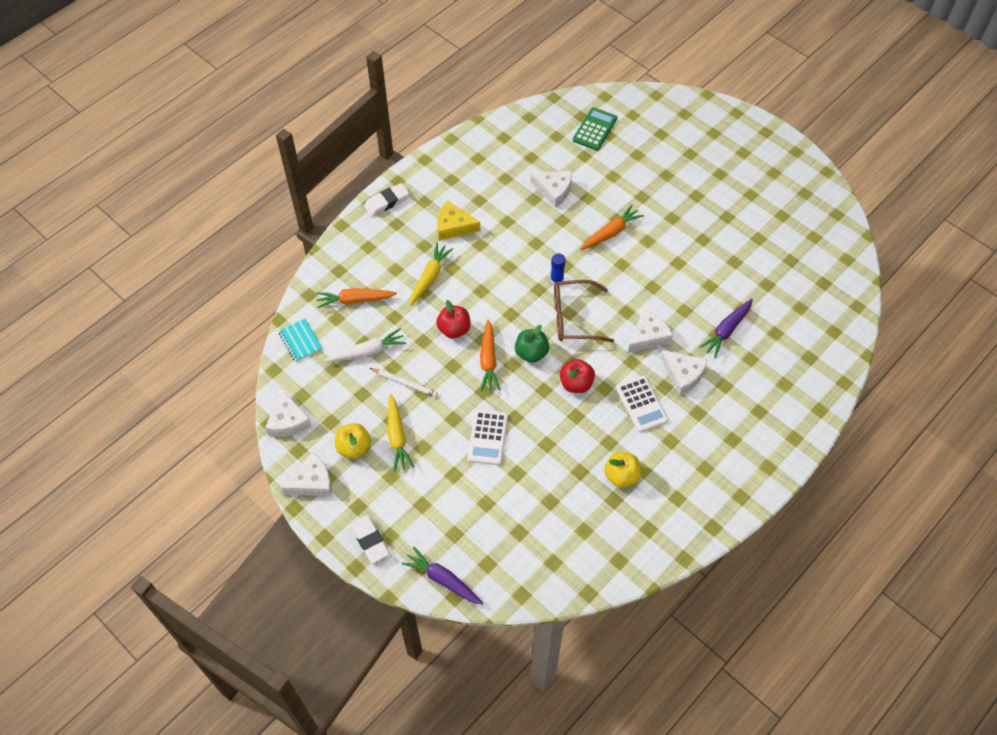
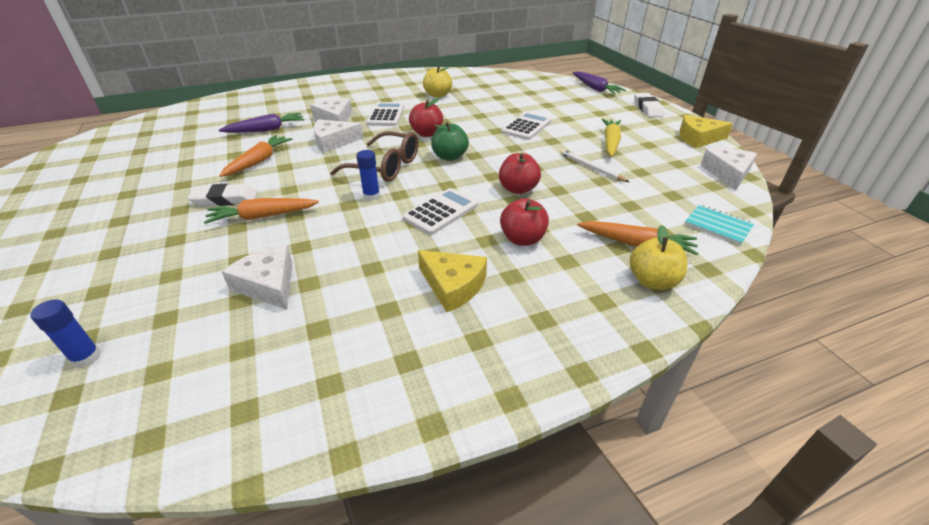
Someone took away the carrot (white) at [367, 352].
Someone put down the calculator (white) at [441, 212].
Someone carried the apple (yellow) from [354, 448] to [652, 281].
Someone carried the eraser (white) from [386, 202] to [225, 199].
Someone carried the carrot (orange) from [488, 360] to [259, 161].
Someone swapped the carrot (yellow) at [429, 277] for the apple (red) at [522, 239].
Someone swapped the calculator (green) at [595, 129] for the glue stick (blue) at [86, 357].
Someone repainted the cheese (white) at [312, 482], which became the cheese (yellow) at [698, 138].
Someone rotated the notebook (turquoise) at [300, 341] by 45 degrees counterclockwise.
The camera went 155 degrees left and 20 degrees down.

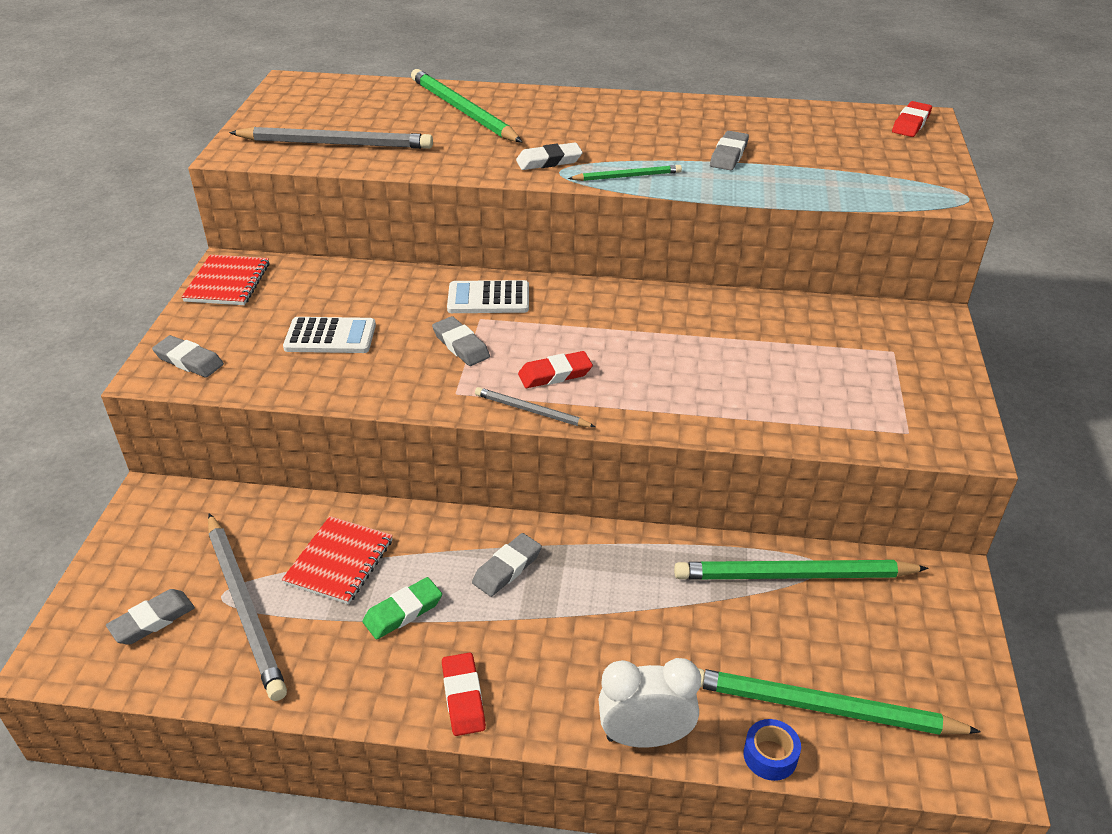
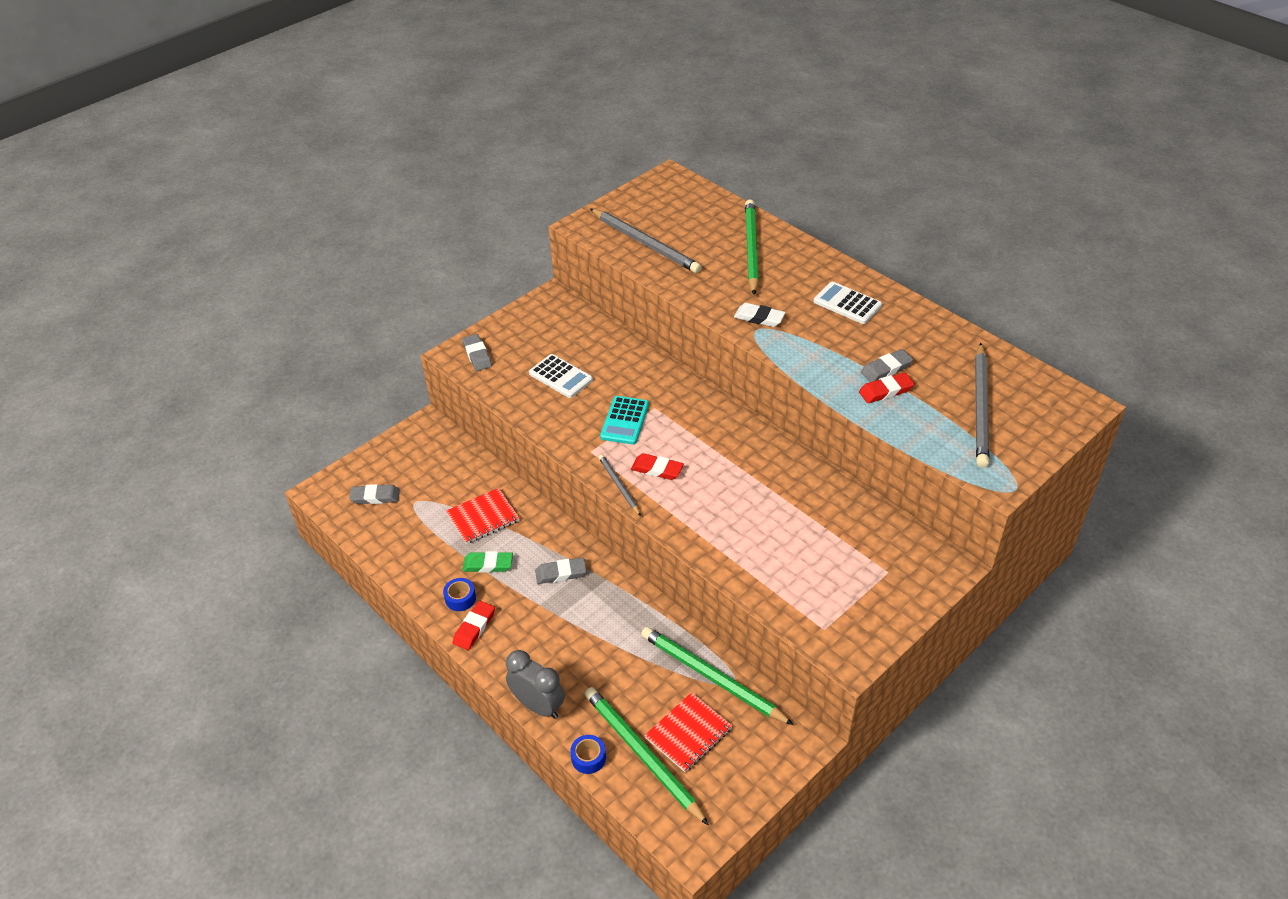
Someone took away the pencil (green) at [627, 176].
Someone put down the tape (blue) at [460, 598].
Someone carried the notebook (red) from [227, 282] to [688, 733].
Someone carried the pencil (grey) from [245, 607] to [981, 408].
Someone carried the calculator (white) from [488, 298] to [847, 304].
Someone carried the eraser (red) from [911, 123] to [886, 391].
Someone swapped the eraser (grey) at [461, 345] for the calculator (turquoise) at [624, 421].
Someone repainted the clock (white) at [645, 737], which became the clock (grey) at [538, 706].
The camera went 40 degrees right and 5 degrees up.

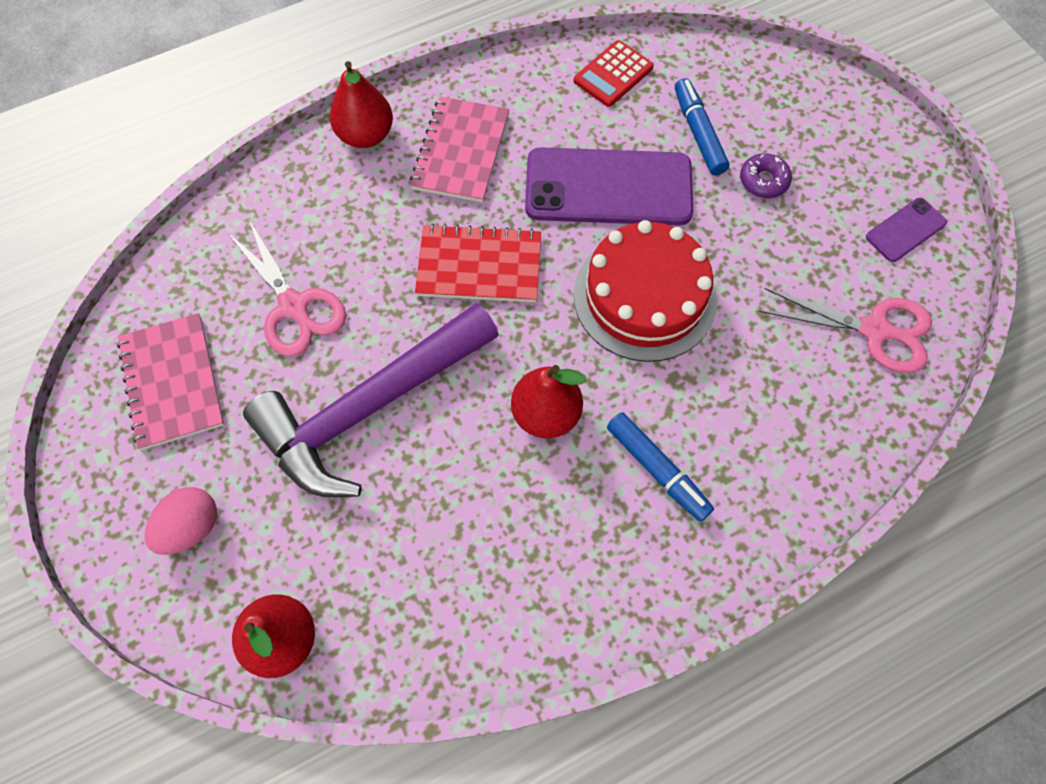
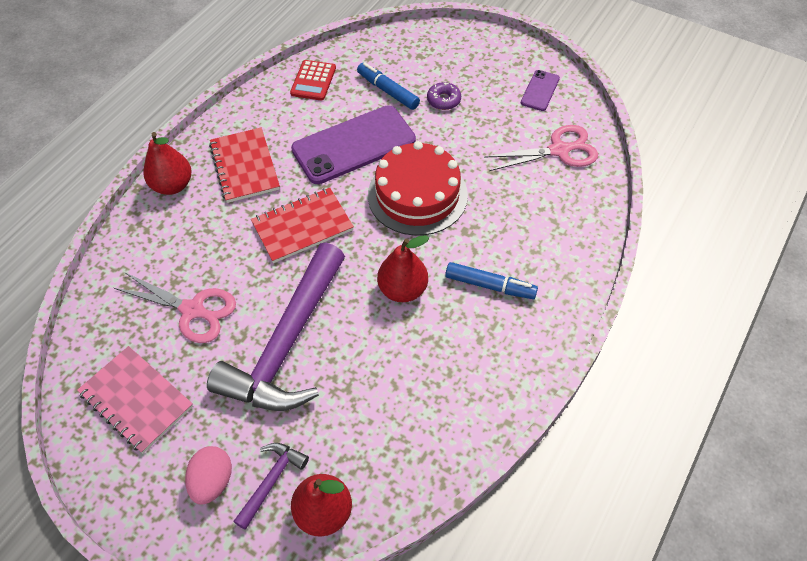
Someone put down the hammer (purple) at [272, 481].
Someone repainted the notebook (pink) at [460, 151], which became the notebook (red) at [244, 166].
The camera went 30 degrees left and 10 degrees down.

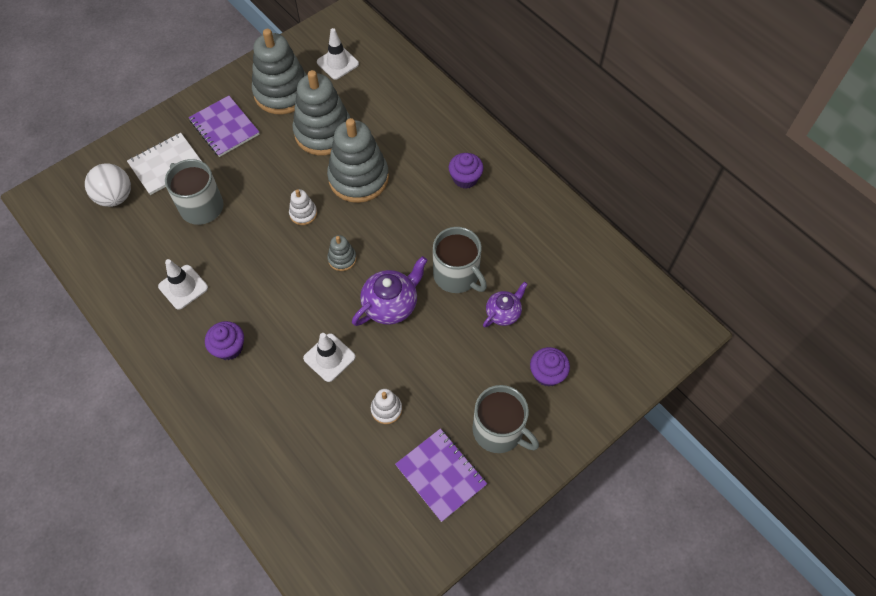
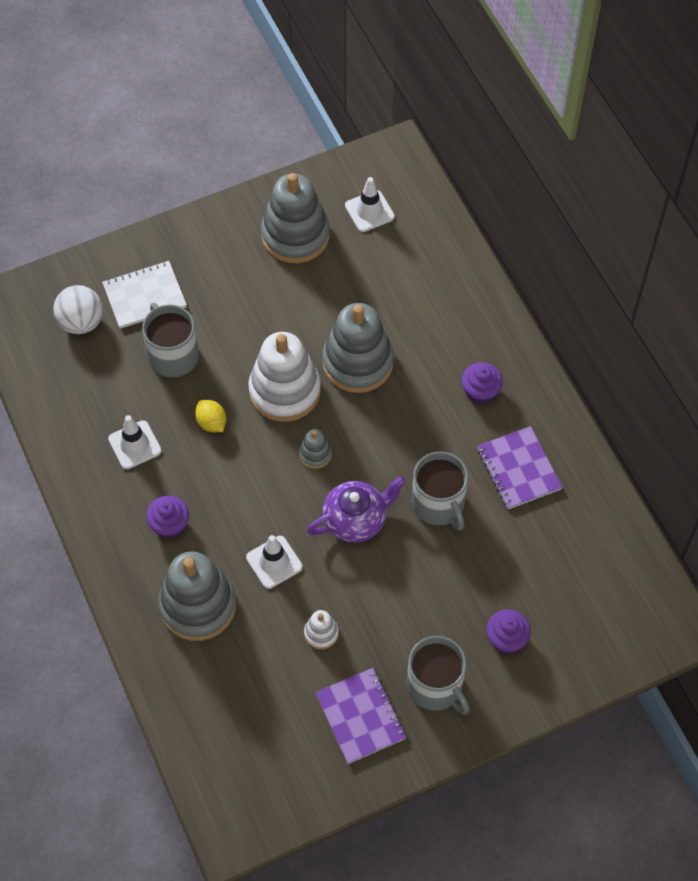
Someone took away the teapot (purple) at [503, 313].
Someone put down the lemon (yellow) at [211, 423].
Someone carried the notebook (purple) from [224, 127] to [518, 469].
Someone carried the stacking toy (grey) from [323, 132] to [198, 605].
Someone scaled the stacking toy (white) at [303, 213] by 2.23.
The camera went 15 degrees right and 0 degrees up.

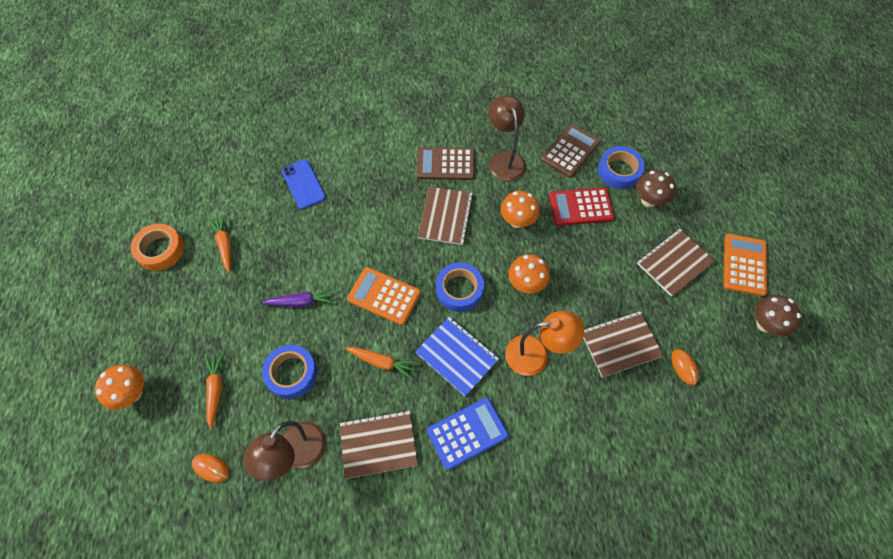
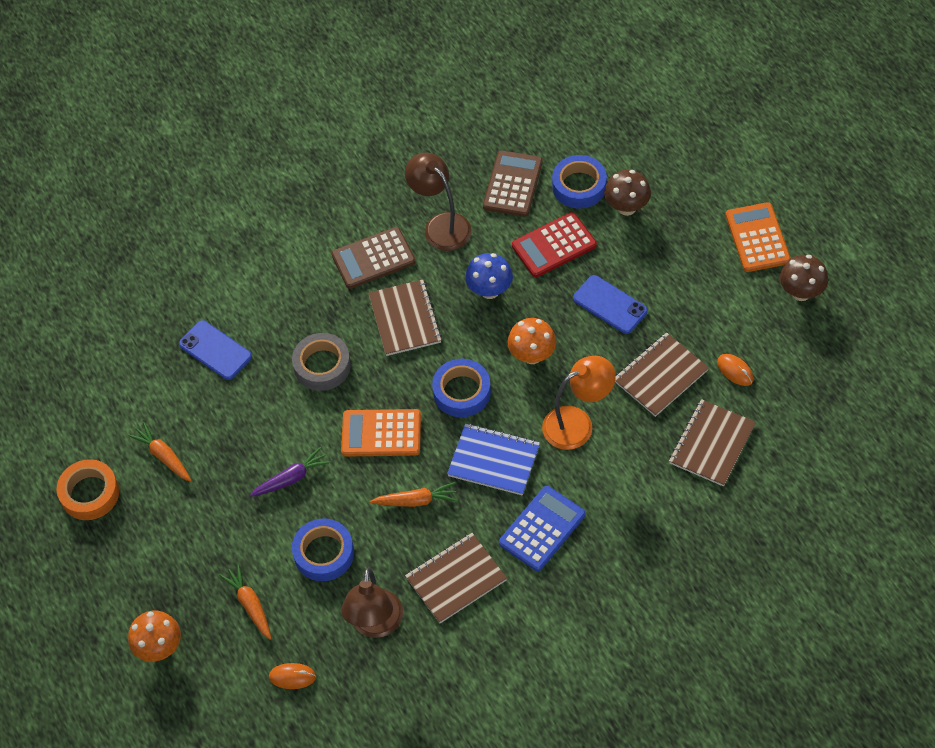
Someone put down the tape (grey) at [322, 366].
Someone put down the phone (blue) at [610, 305].
Someone carried the notebook (brown) from [674, 263] to [712, 444].
Someone repainted the mushroom (orange) at [517, 221], which became the mushroom (blue) at [489, 290].
The camera went 20 degrees left and 5 degrees down.

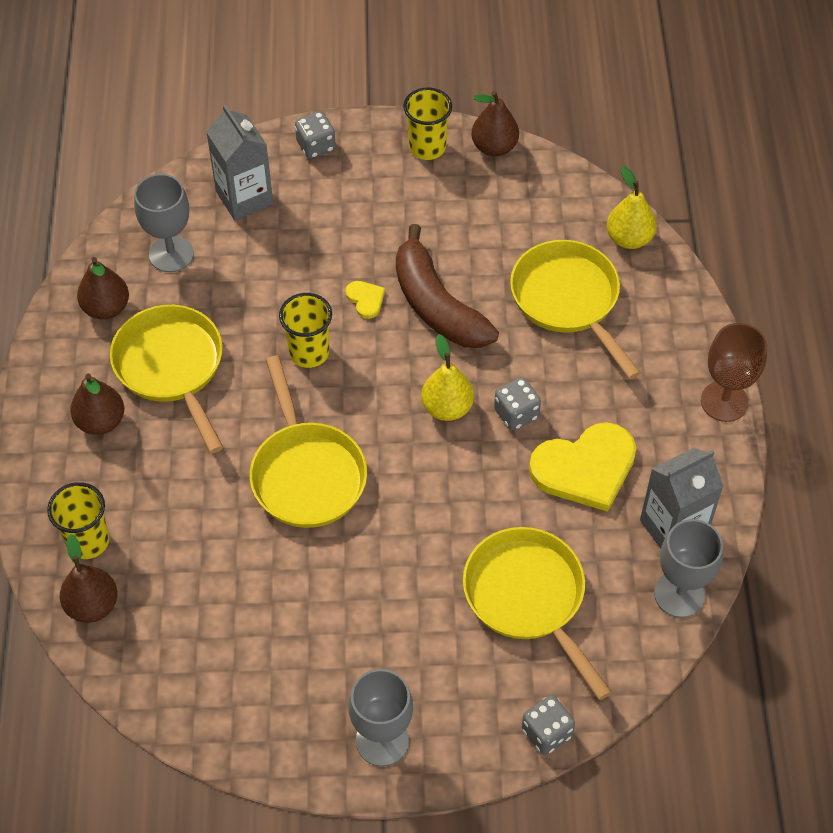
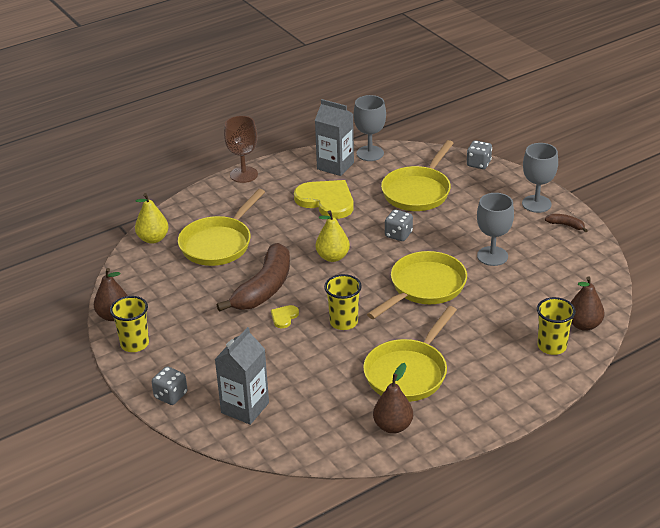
Someone took away the pear (brown) at [101, 422].
Someone put down the banana (brown) at [566, 225].
Someone carried the goblet (grey) from [171, 254] to [492, 256].
Someone carried the dice (grey) from [516, 413] to [398, 235].
The camera went 120 degrees left and 20 degrees down.

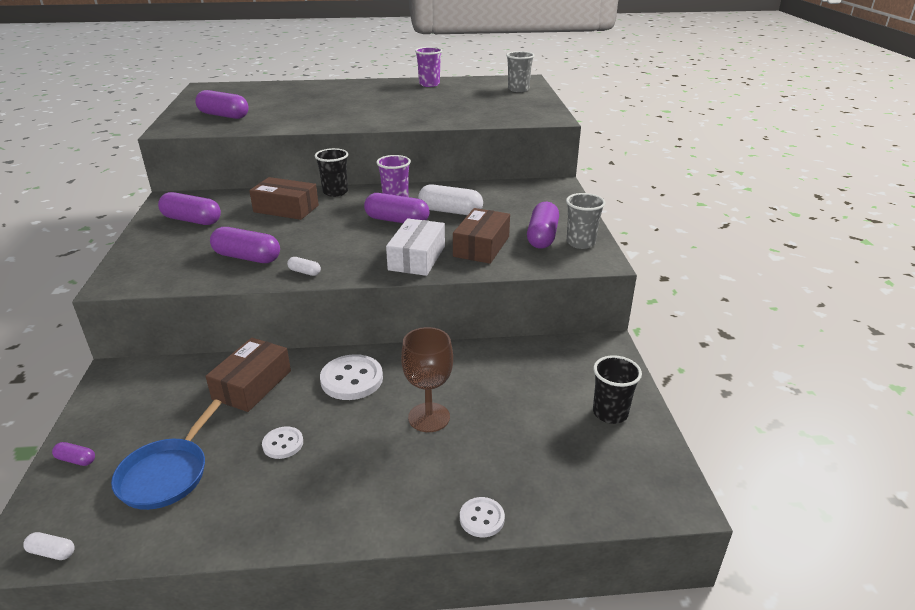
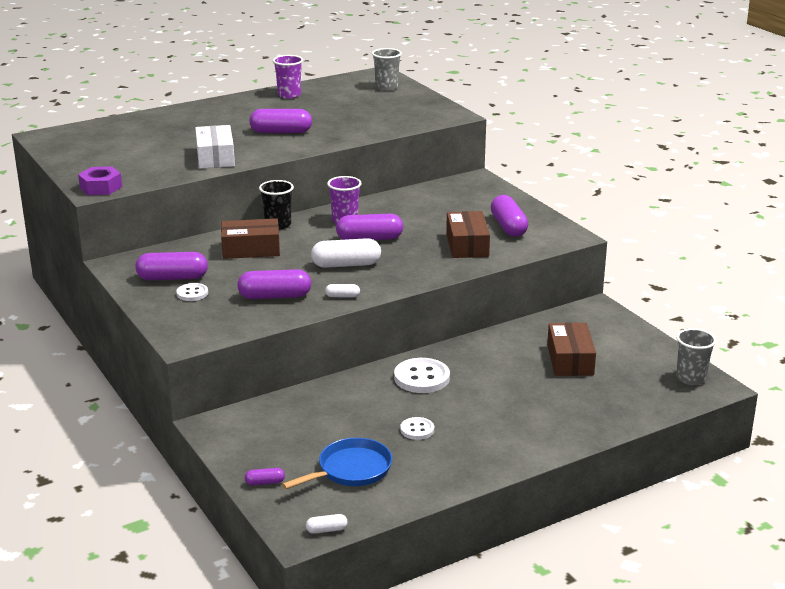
Someone took away the goblet (brown) at [429, 417].
Someone took away the cup (black) at [610, 413].
Someone put down the nut (purple) at [101, 187].
Someone carried the capsule (purple) from [224, 115] to [281, 132].
Someone carried the box (brown) from [252, 385] to [570, 360].
Someone carried the box (white) from [417, 258] to [215, 157].
Someone carried the capsule (white) from [450, 211] to [346, 265].
Someone carried the button (white) from [482, 518] to [192, 293].
Someone carried the cup (grey) from [580, 243] to [691, 378].
Someone rotated the pan (blue) at [166, 474] by 120 degrees counterclockwise.
The camera went 25 degrees left and 5 degrees down.

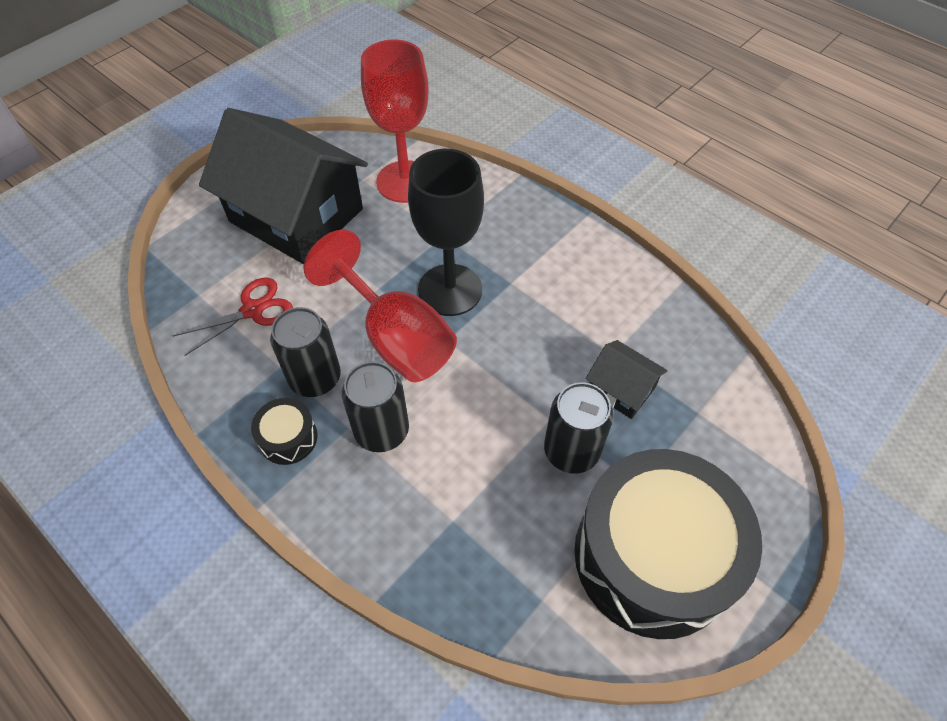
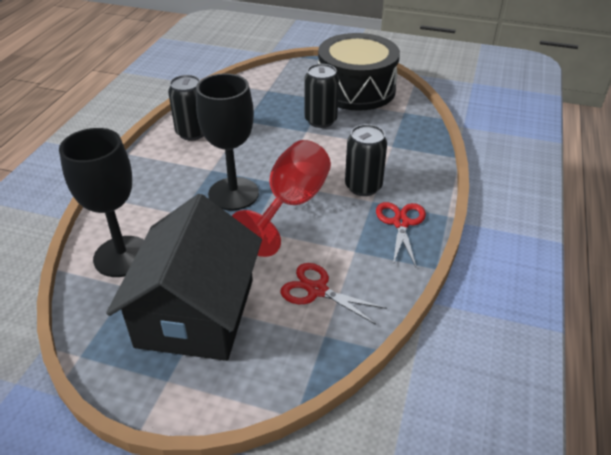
Someone took away the house (black) at [621, 389].
Someone carried the can (black) from [315, 378] to [192, 133].
Someone swapped the drum (black) at [288, 438] for the scissors (red) at [401, 223].
Someone repainted the goblet (red) at [405, 182], which became the goblet (black) at [122, 256].
The camera went 115 degrees left and 15 degrees down.

